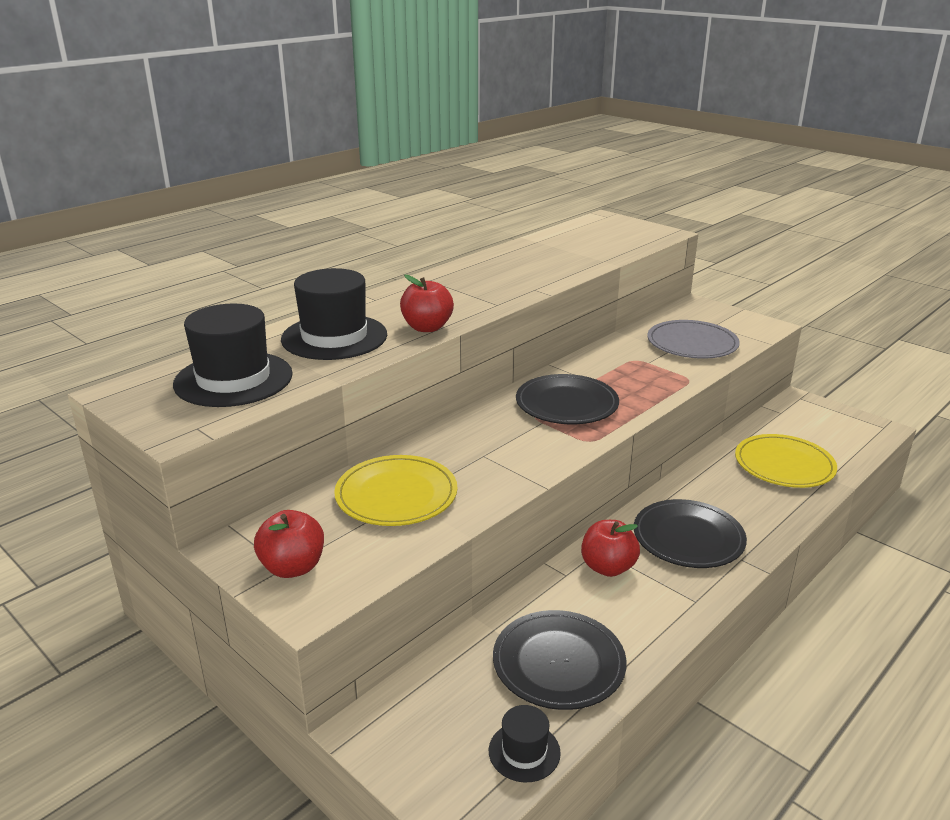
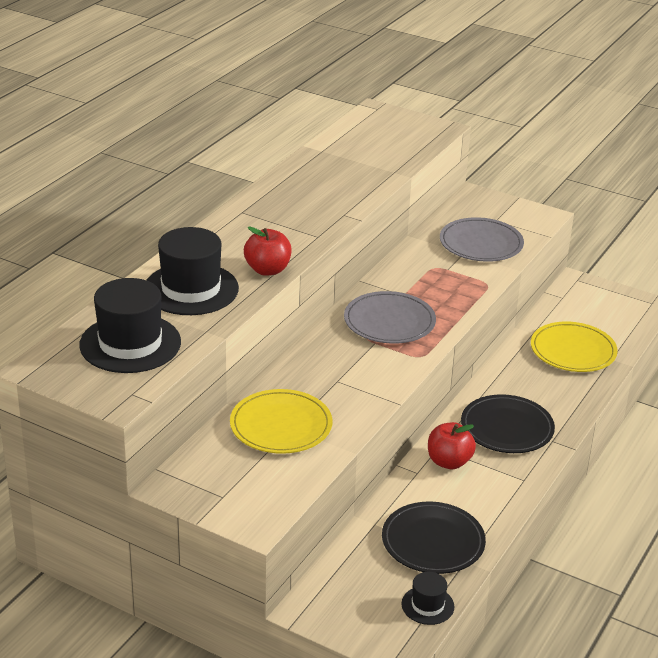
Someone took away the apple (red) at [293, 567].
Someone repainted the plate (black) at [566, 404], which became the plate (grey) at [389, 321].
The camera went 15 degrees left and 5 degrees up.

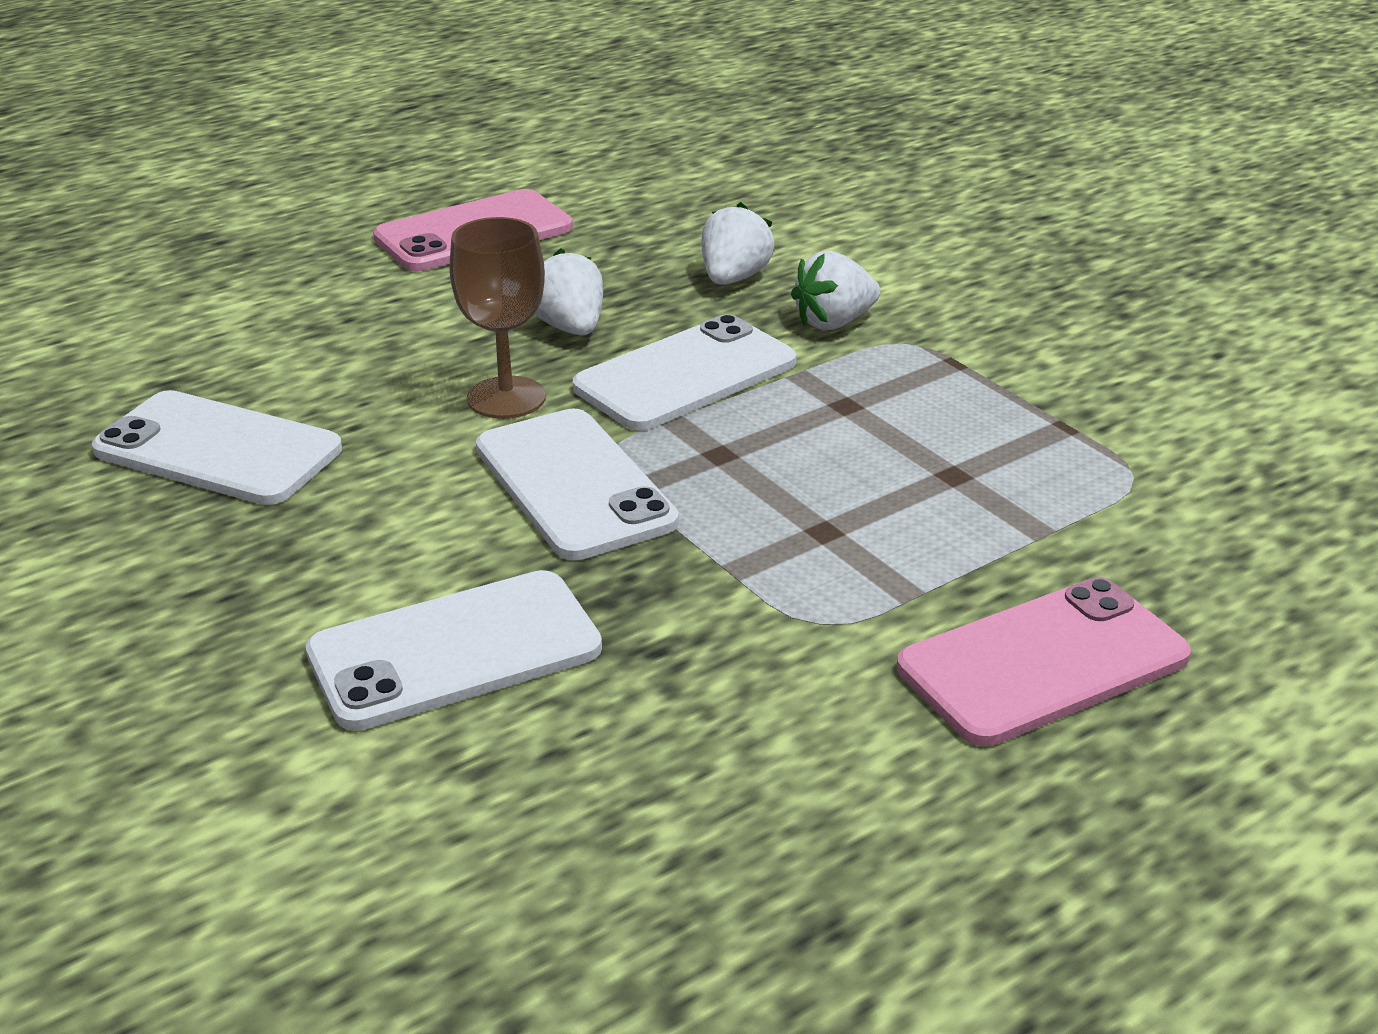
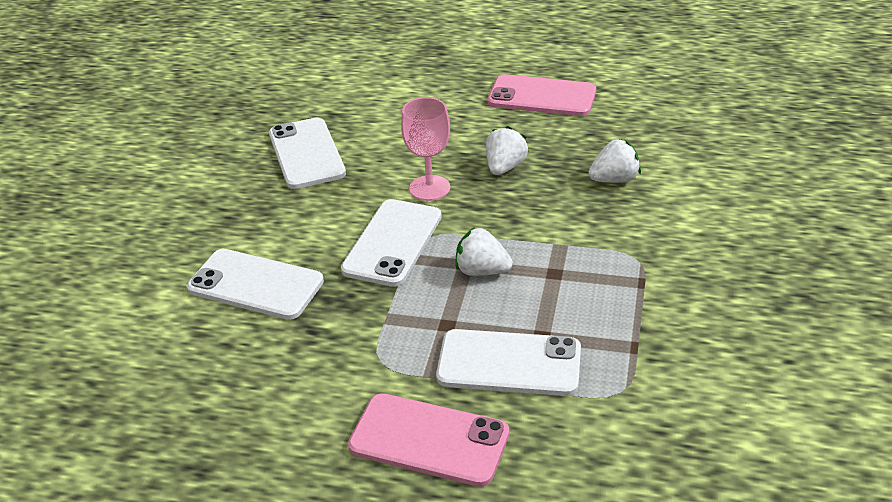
Someone carried the phone (white) from [685, 375] to [509, 363].
Someone carried the strawberry (white) from [834, 322] to [482, 271].
Someone repainted the goblet (brown) at [506, 398], which became the goblet (pink) at [429, 188].
The camera went 50 degrees right and 5 degrees up.

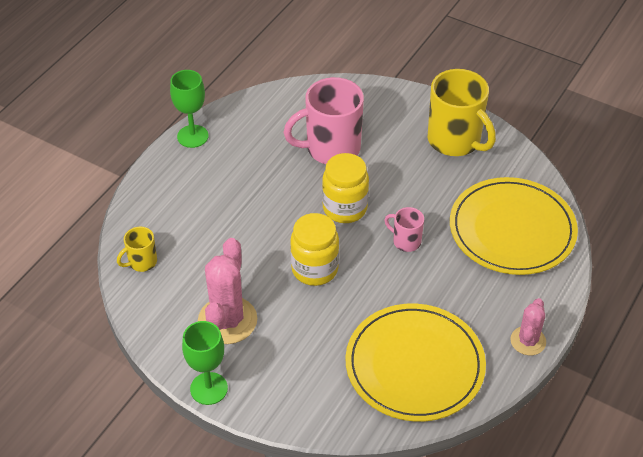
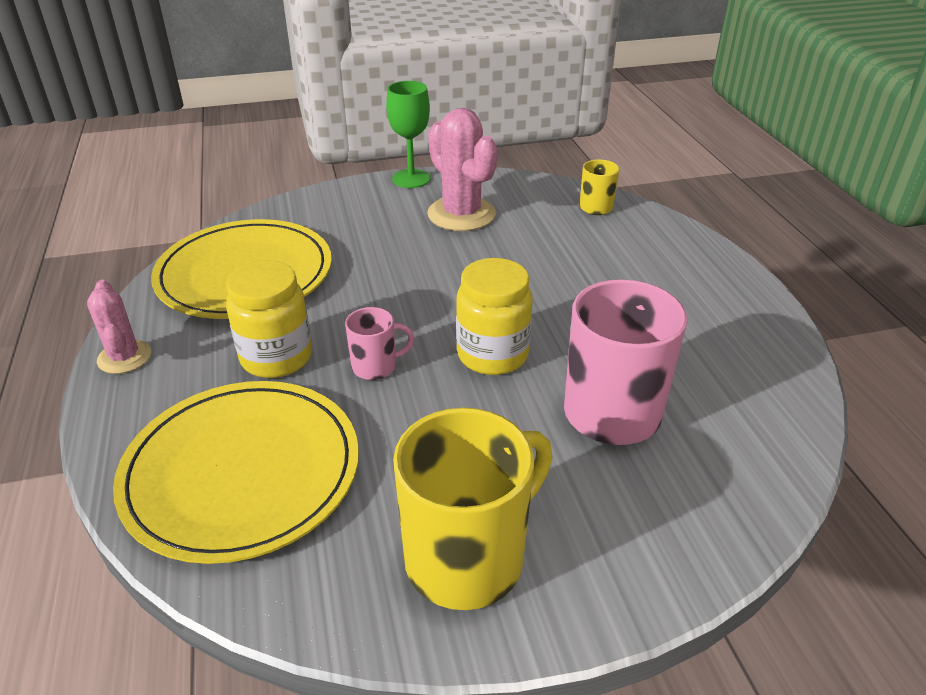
Someone took away the goblet (green) at [192, 136].
Someone carried the jar (yellow) from [314, 269] to [276, 357].
Someone rotated the mug (yellow) at [455, 141] by 135 degrees clockwise.
The camera went 135 degrees right and 10 degrees down.

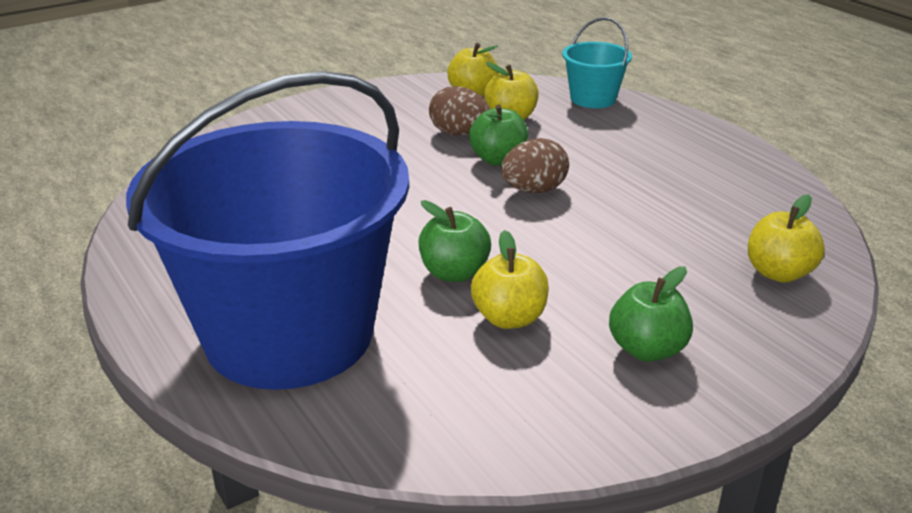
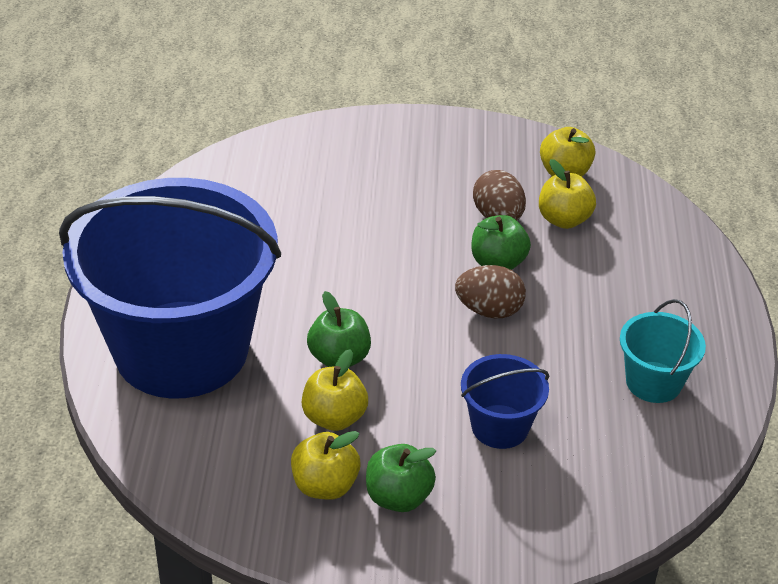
Someone put down the bucket (blue) at [500, 426].
Someone carried the bucket (turquoise) from [593, 99] to [653, 382].
Someone carried the apple (yellow) from [778, 273] to [325, 485].
The camera went 35 degrees right and 10 degrees up.

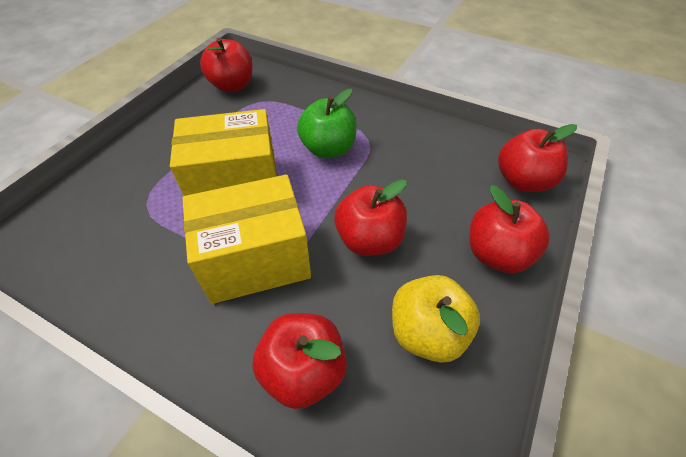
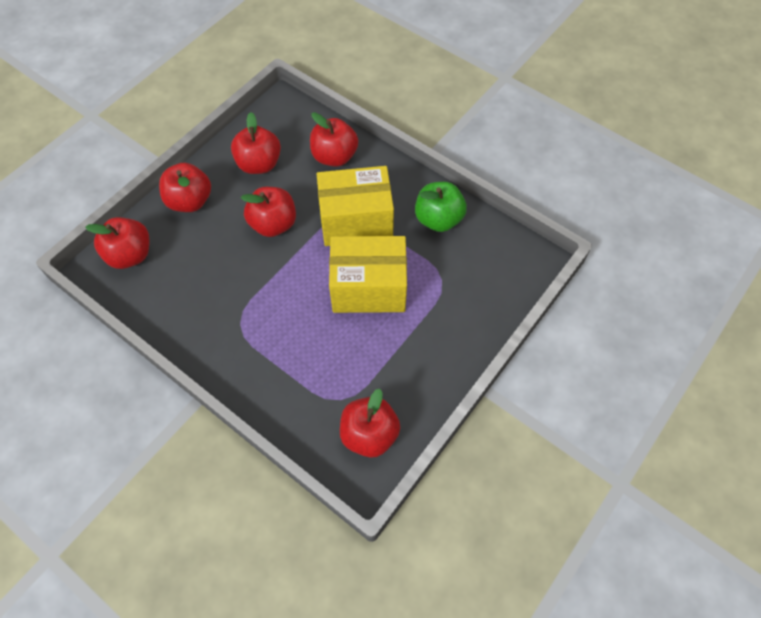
Someone carried the apple (green) from [328, 149] to [438, 219].
Someone repainted the apple (yellow) at [427, 332], which became the apple (red) at [259, 164].
The camera went 170 degrees left and 10 degrees up.

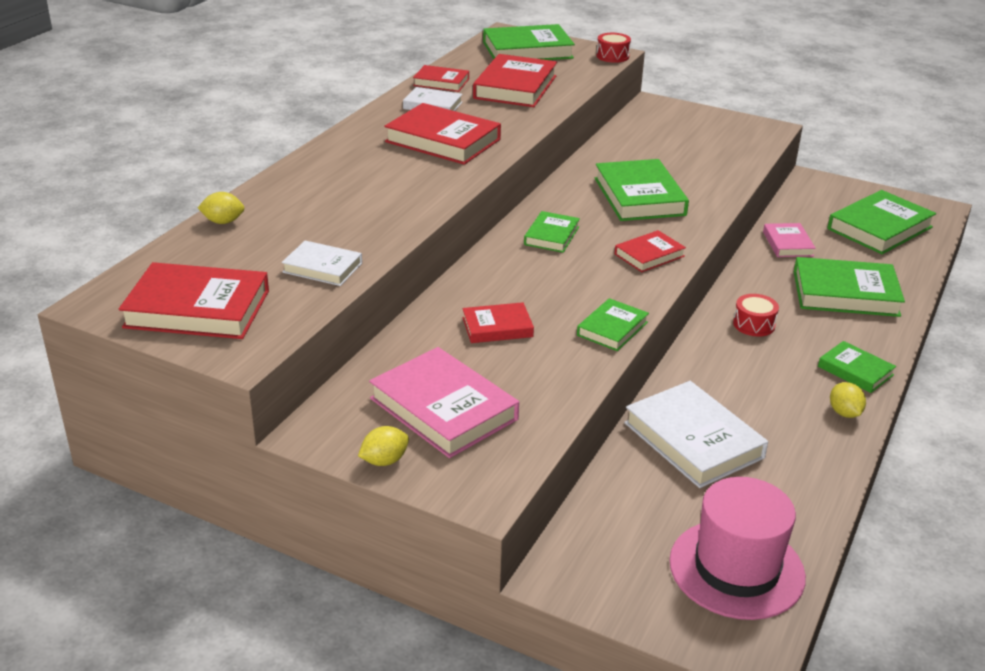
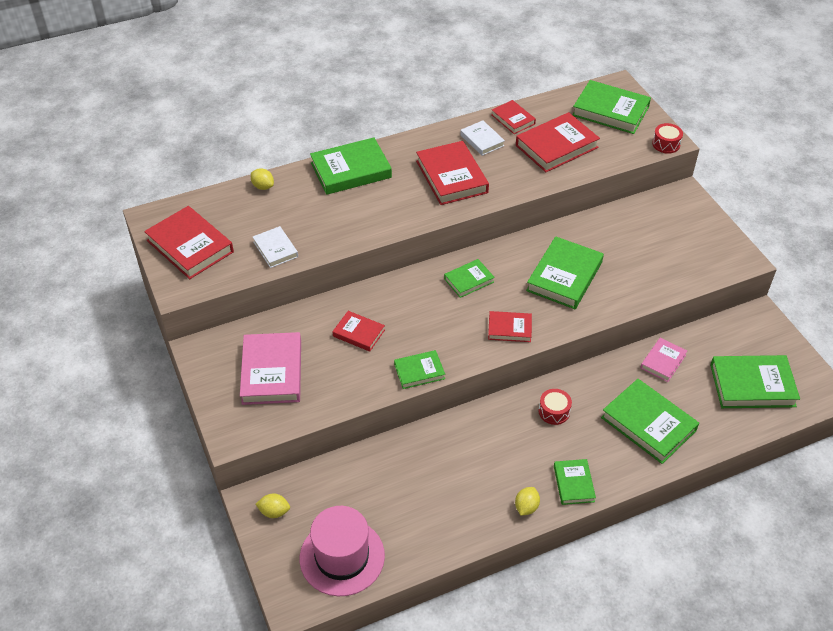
Someone took away the book (white) at [693, 440].
Someone put down the book (green) at [351, 170].
Someone carried the lemon (yellow) from [384, 461] to [274, 512].
The camera went 40 degrees right and 15 degrees up.

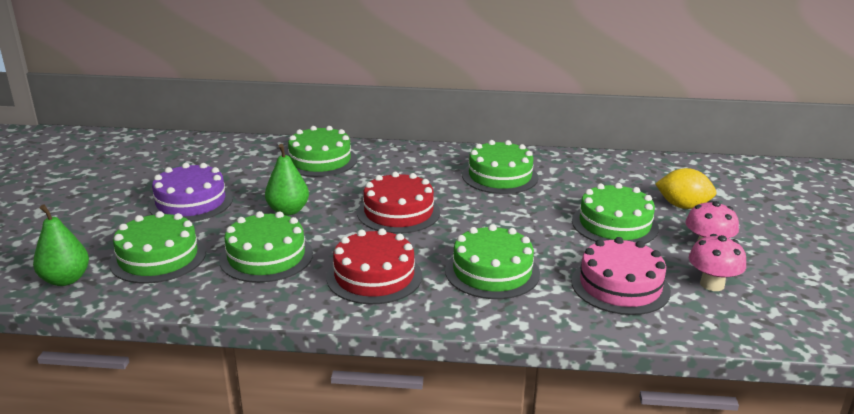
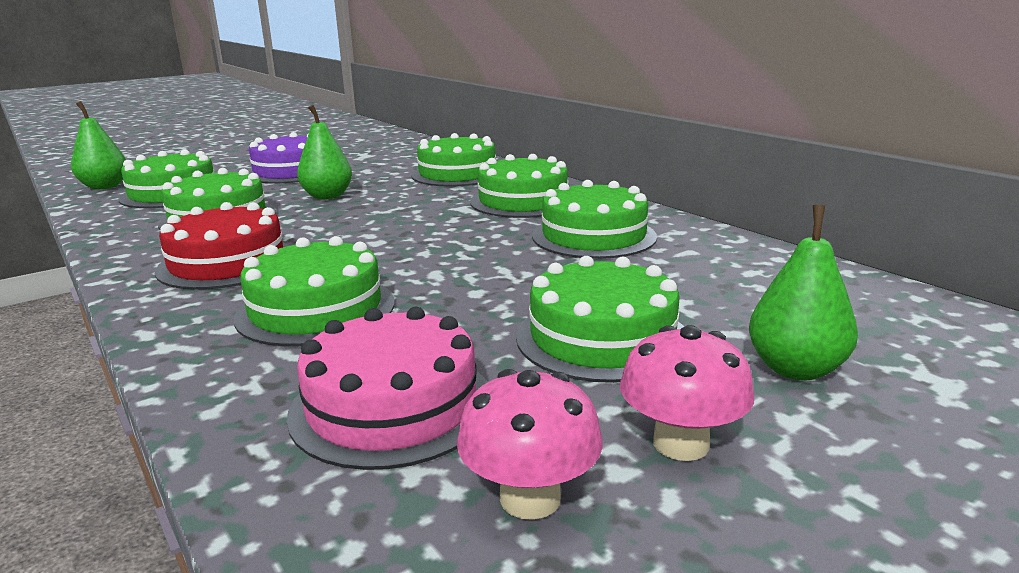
Someone took away the cake (red) at [398, 212].
Someone put down the cake (green) at [523, 201].
Someone swapped the lemon (yellow) at [683, 206] for the pear (green) at [796, 369].
The camera went 50 degrees right and 5 degrees down.

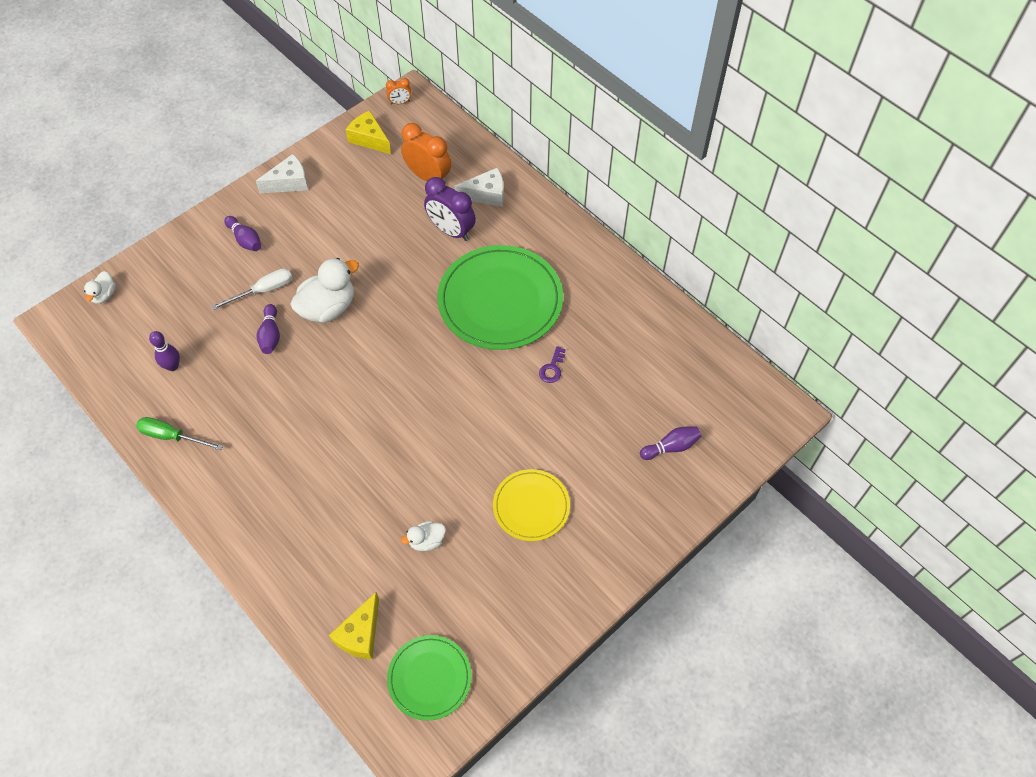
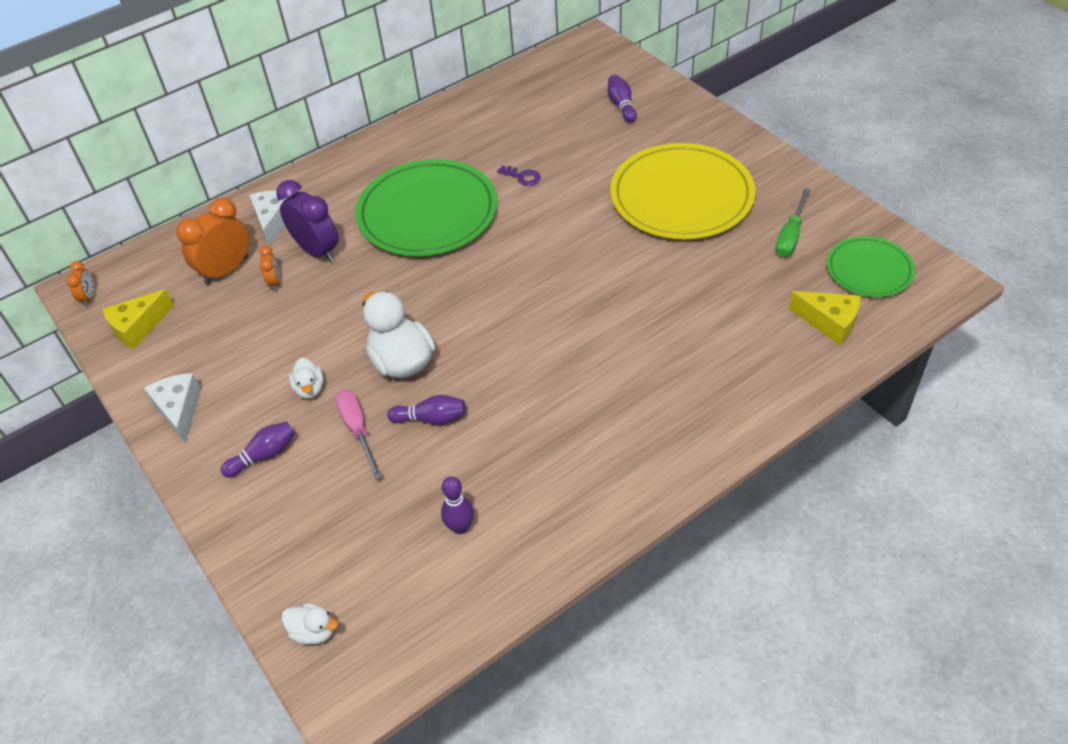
Someone put down the clock (orange) at [275, 282].
Someone carried the screwdriver (green) from [172, 436] to [790, 235].
Someone carried the duck (white) from [426, 541] to [310, 389].
Someone repainted the screwdriver (white) at [263, 291], which became the screwdriver (pink) at [358, 430].
Someone rotated the clock (purple) at [451, 231] by 90 degrees counterclockwise.
Someone scaled the plate (yellow) at [531, 506] by 1.82.
The camera went 80 degrees left and 10 degrees down.

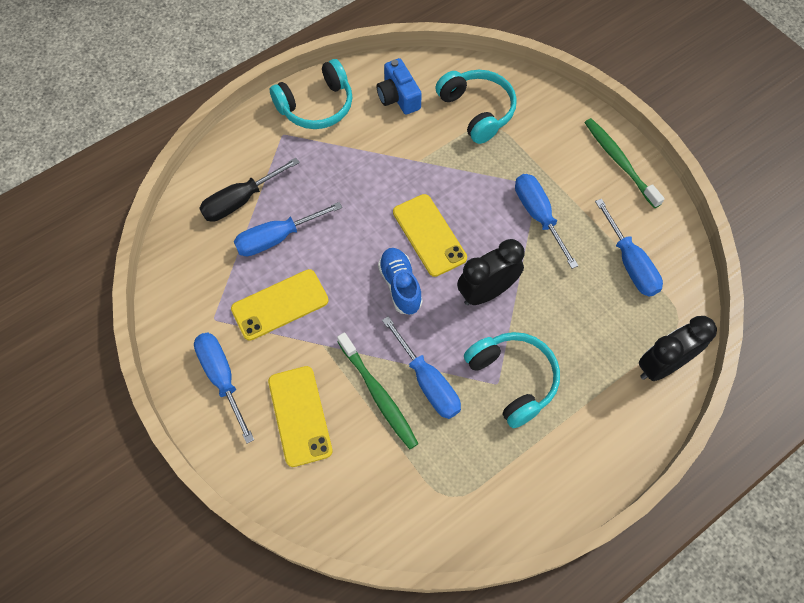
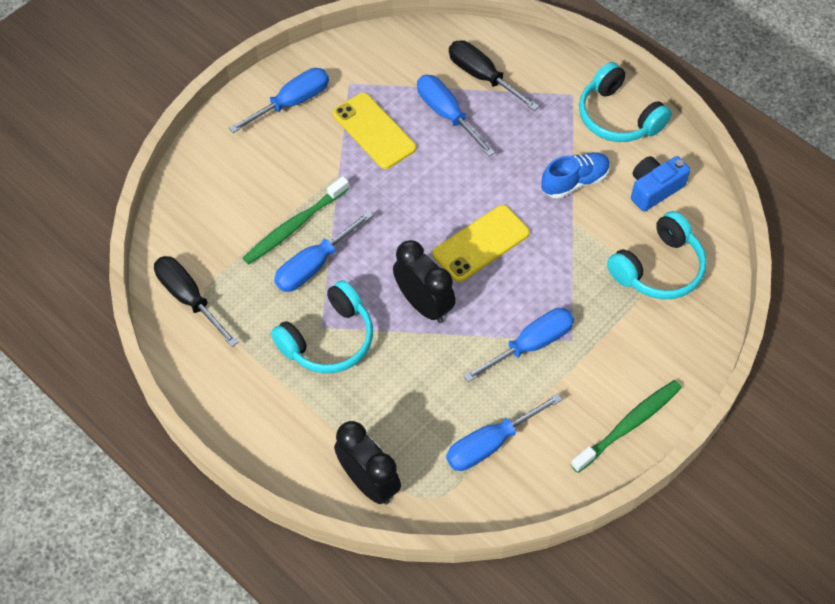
Someone took away the phone (yellow) at [300, 415].
Someone put down the screwdriver (black) at [189, 299].
Someone carried the shoe (blue) from [400, 285] to [574, 182].
The camera went 80 degrees right and 5 degrees down.

